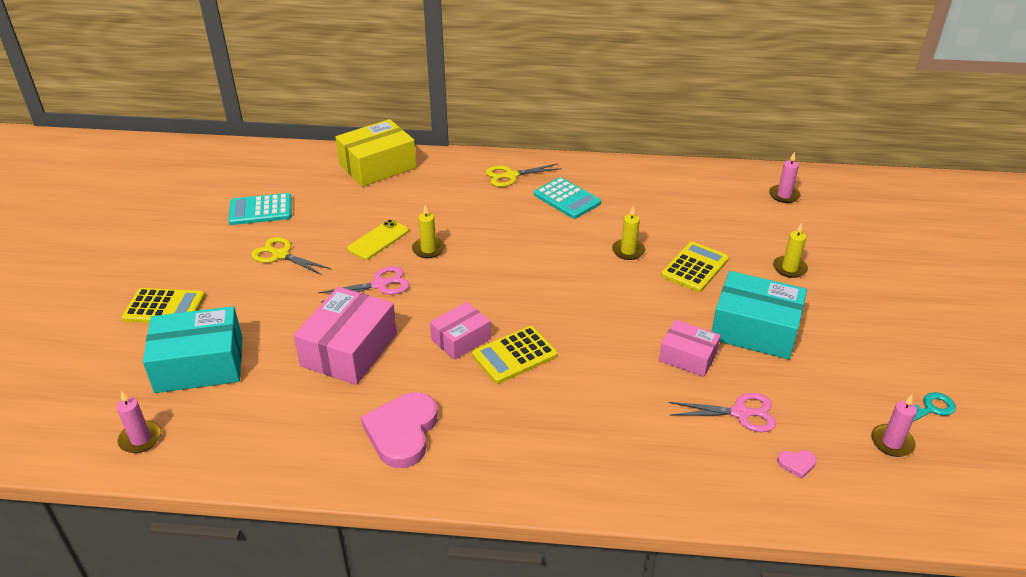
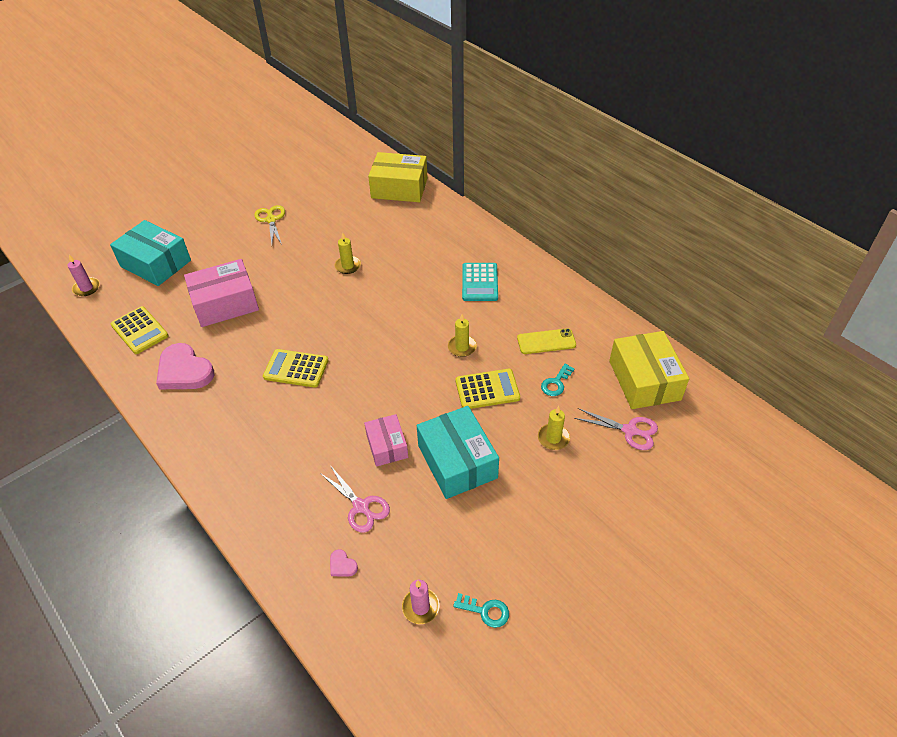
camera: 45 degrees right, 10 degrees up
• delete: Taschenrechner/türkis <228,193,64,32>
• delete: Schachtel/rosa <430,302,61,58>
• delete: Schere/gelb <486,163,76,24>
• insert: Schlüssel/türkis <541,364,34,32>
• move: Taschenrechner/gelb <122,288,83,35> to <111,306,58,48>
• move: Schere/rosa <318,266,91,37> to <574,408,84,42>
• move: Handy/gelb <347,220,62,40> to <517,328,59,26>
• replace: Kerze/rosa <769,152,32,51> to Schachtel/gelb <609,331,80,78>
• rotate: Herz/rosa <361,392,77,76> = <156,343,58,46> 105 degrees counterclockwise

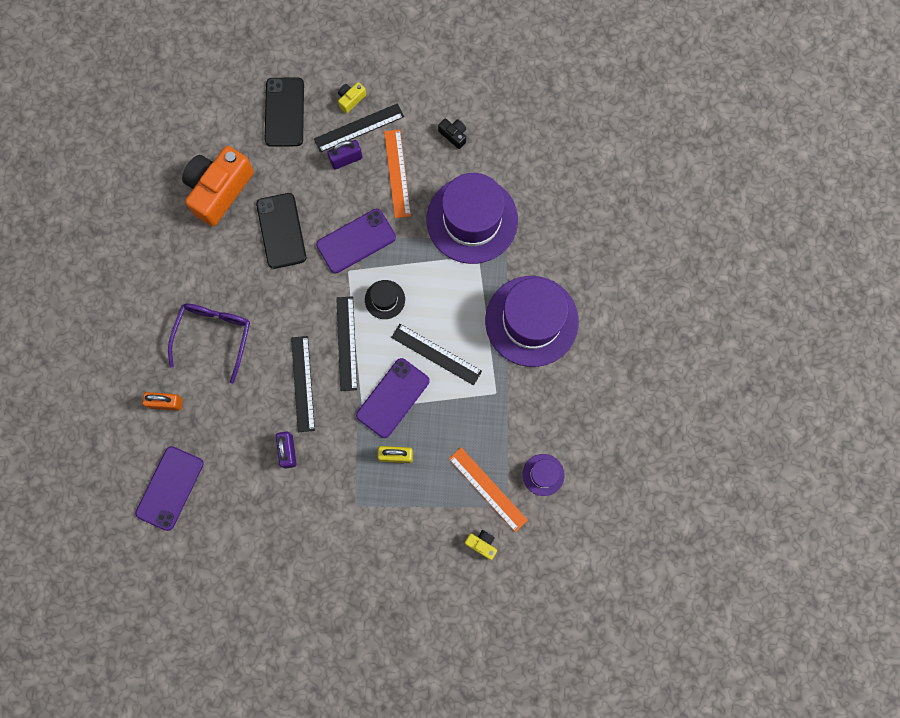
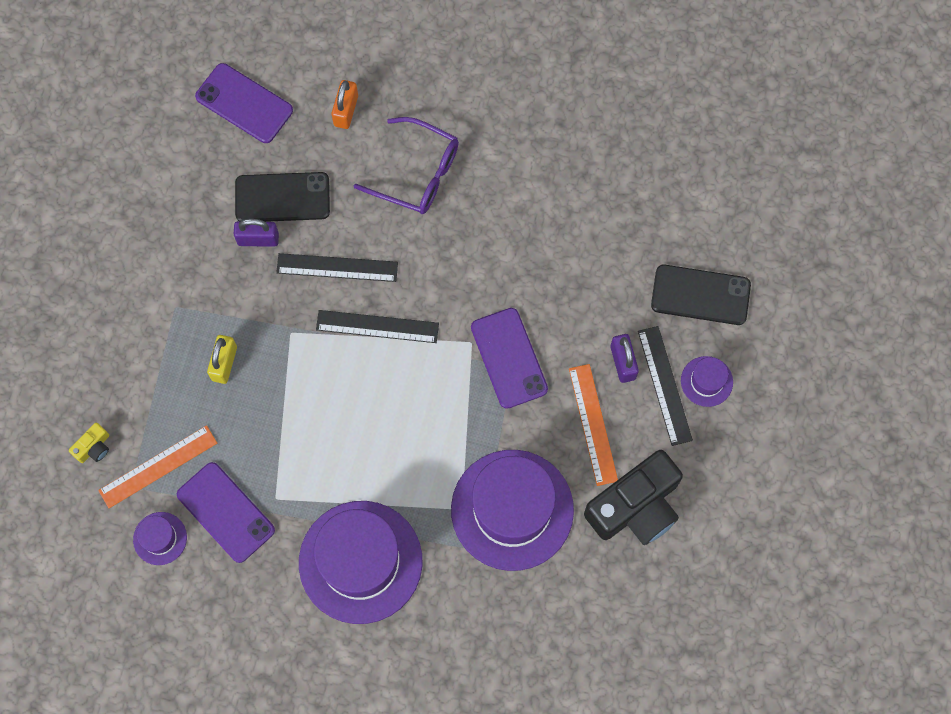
camera: 100 degrees right, 5 degrees down
• delete: Kamera/orange <182,146,72,80>
• delete: Hut/schwarz <365,280,40,39>
• delete: Lineal/schwarz <391,324,91,61>
• move: Handy/schwarz <256,193,50,76> to <235,172,95,50>
• move: Handy/lila <356,358,74,80> to <177,462,98,101>
• replace: Kamera/gelb <338,82,28,31> to Hut/lila <681,356,52,51>
• rotate: Lineal/orange <384,129,27,89> = <569,364,49,122> 75 degrees clockwise
• resize: Kamera/schwarz <438,119,28,30> = <584,450,99,95> x2.42

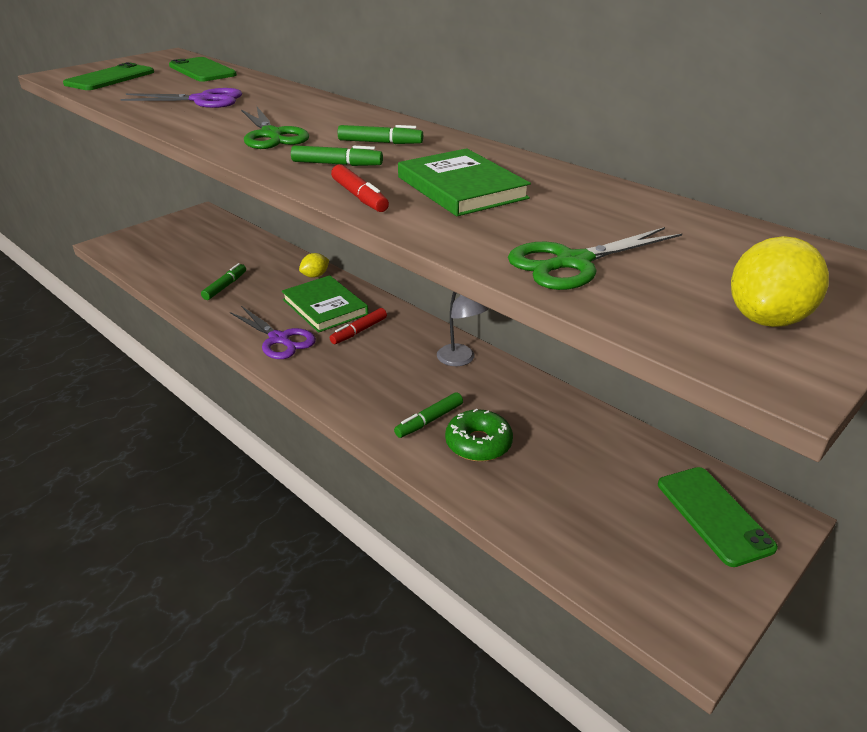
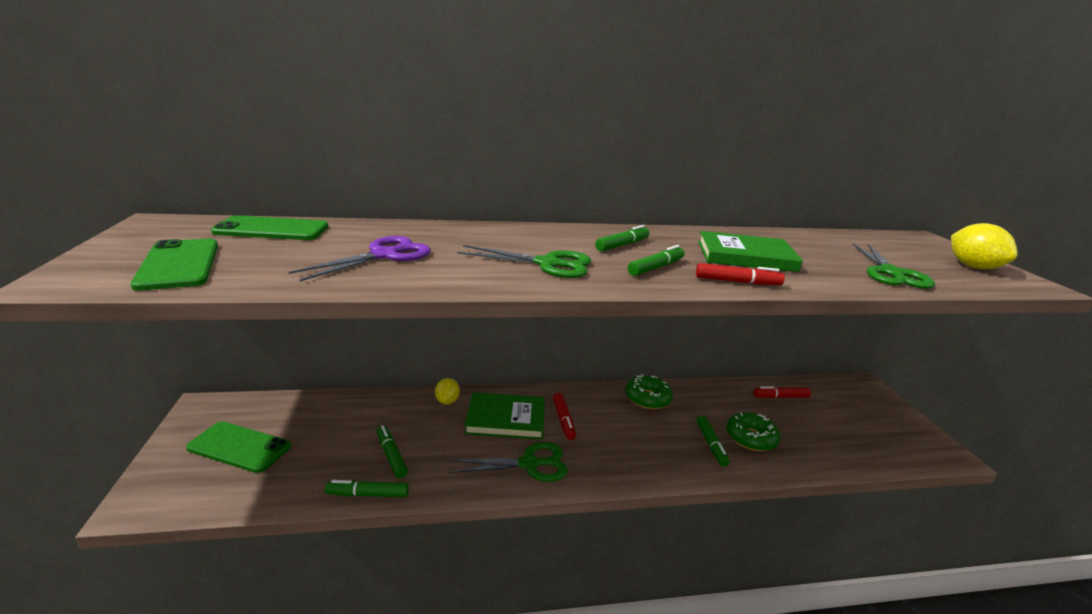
camera: 55 degrees left, 10 degrees down
• insert: Filzstift/grün <325,480,84,17>
• insert: Filzstift/rot <754,386,57,12>
• move: Handy/grün <658,467,120,100> to <186,421,105,52>
• replace: Lampe/grau <437,291,51,75> to Donut/grün <625,374,48,35>
• recolor: Schere/lila <230,306,86,53> to Schere/grün <449,442,119,40>

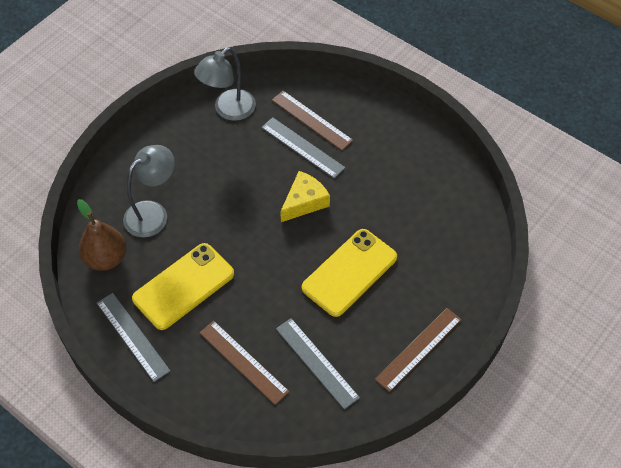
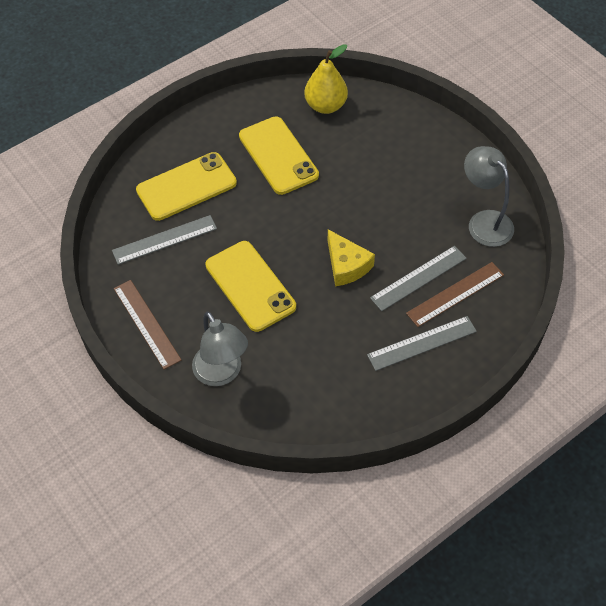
camera: 105 degrees right, 0 degrees up
• move: Lineal/grau <97,293,73,89> to <367,316,110,55>
• move: Lampe/grau <123,145,52,93> to <192,311,56,75>
• replace: Lineal/braun <200,321,90,84> to Handy/gelb <136,152,101,69>
• recolor: Birne/braun <77,199,50,72> to Birne/gelb <304,44,44,70>

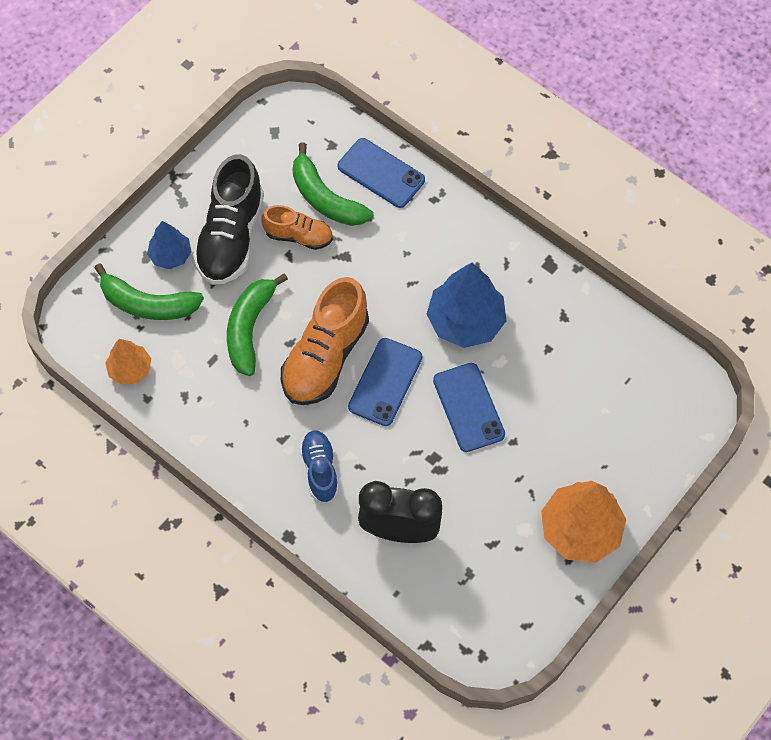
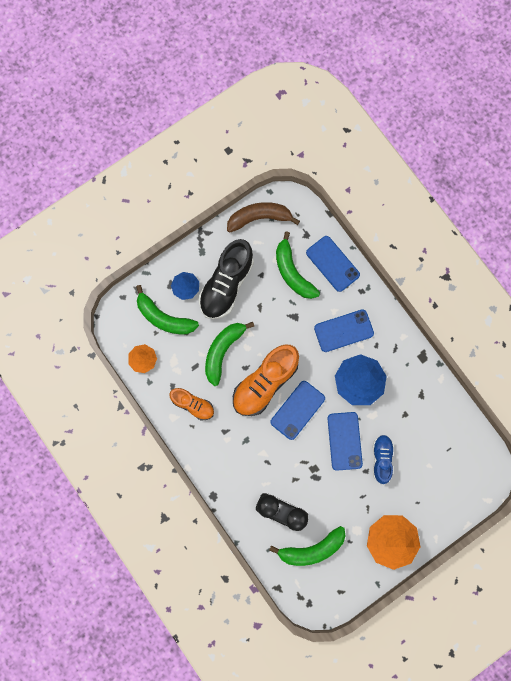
camera: 15 degrees right, 15 degrees up
• insert: Banane/braun <227,202,73,31>
• insert: Banane/grün <269,526,76,40>
• insert: Handy/blau <314,309,60,43>
• move: Schuh/orange <261,205,72,45> to <169,388,45,32>
• move: Schuh/blau <299,430,40,72> to <373,435,21,49>

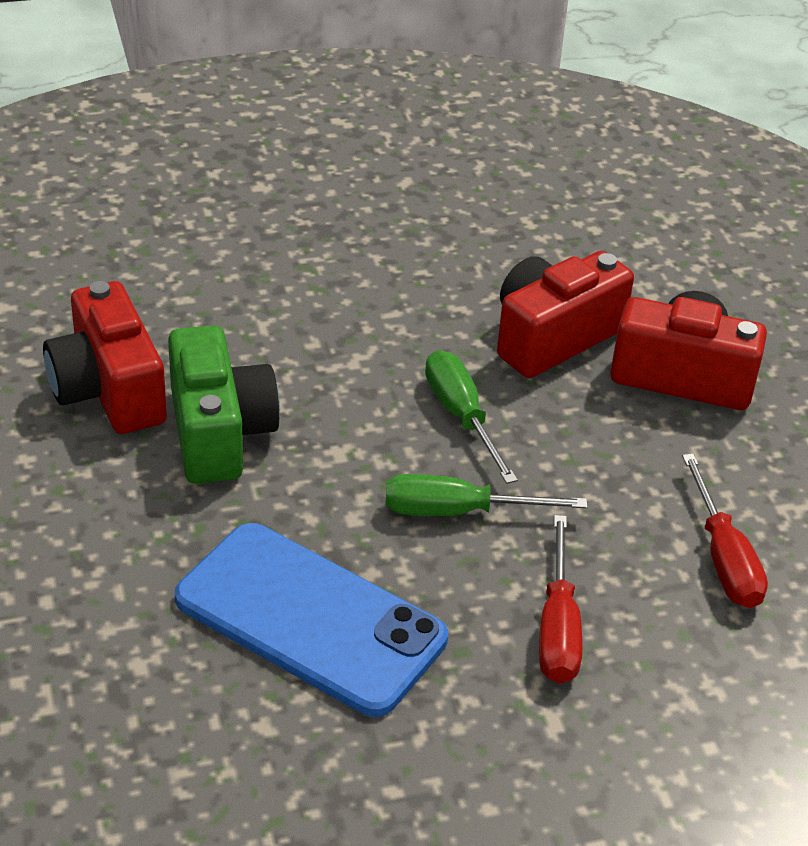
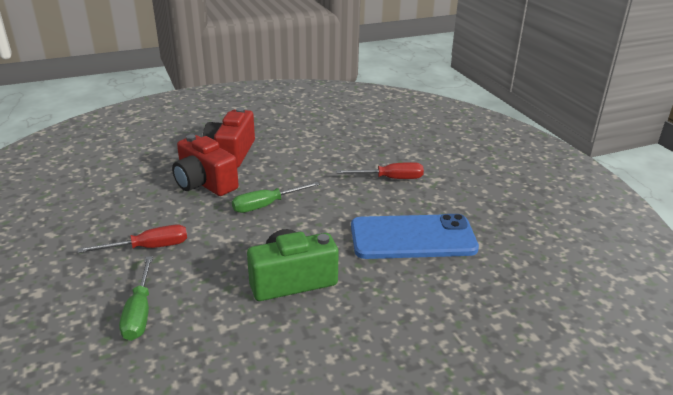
camera: 95 degrees left, 10 degrees down
• delete: Kamera/rot <43,281,124,153>
• move: Schraubenzieher/grün <386,474,202,42> to <119,256,34,85>
• move: Schraubenzieher/rot <682,454,86,154> to <78,225,109,28>
• rotate: Handy/blau <175,523,273,194> = <351,214,128,45> 60 degrees clockwise

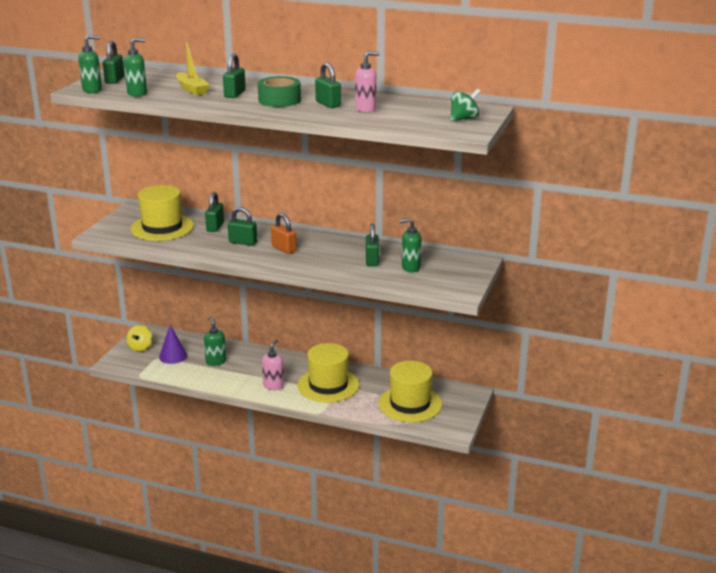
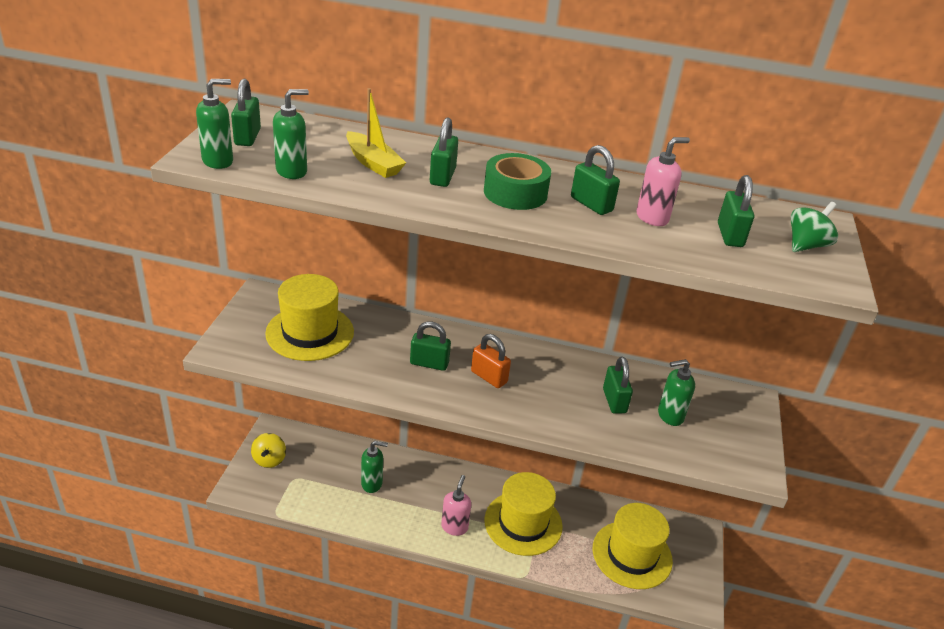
camera: 10 degrees left, 10 degrees up
• delete: Kegel/lila <159,325,28,39>
• move: Vorhängeschloss/grün <205,192,19,40> to <718,175,36,72>
• rotate: Seifenspender/grün <204,316,22,50> = <361,441,27,52> 120 degrees clockwise

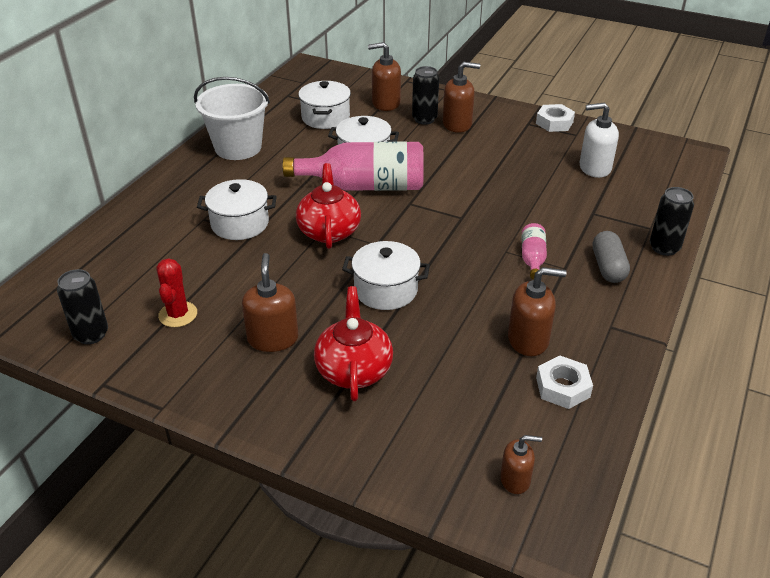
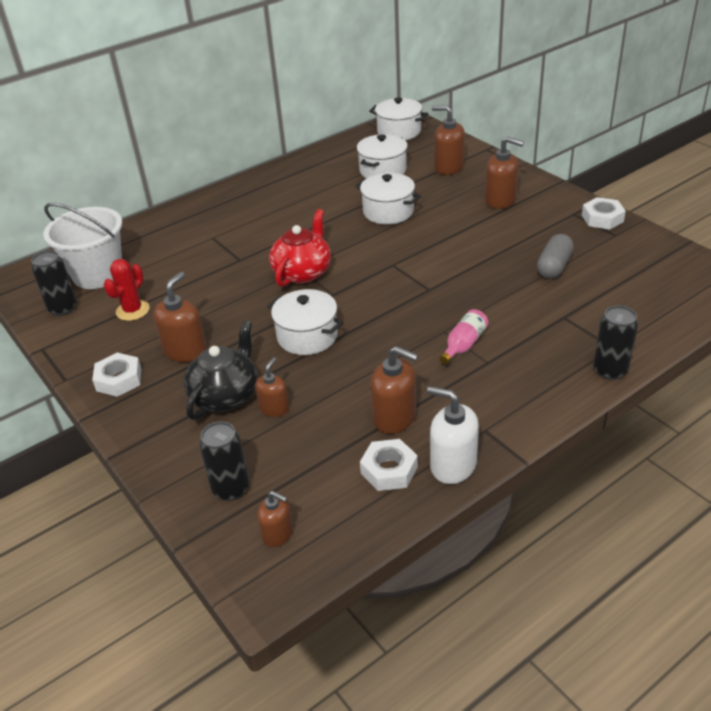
camera: 30 degrees right, 0 degrees up
• delete: Flasche/rosa <283,142,141,49>
• insert: Sechskantmutter/weiß <92,353,49,44>
• insert: Seifenspender/braun <255,357,34,60>
• move: Eimer/weiß <194,77,76,83> to <43,203,79,86>
• move: Kochtopf/weiß <197,179,80,61> to <369,97,59,43>
• move: Dose/schwarz <412,66,27,58> to <199,422,50,79>
• move: Seifenspender/weiß <579,102,40,76> to <427,386,52,98>
• move: Kapsel/grau <593,231,37,52> to <537,234,37,45>
• recolor: Teekanne/rot <314,286,79,115> to Teekanne/schwarz <184,320,74,100>

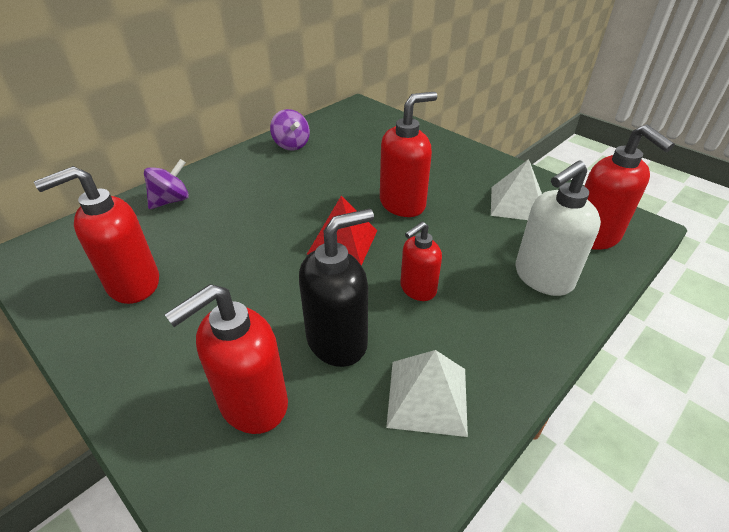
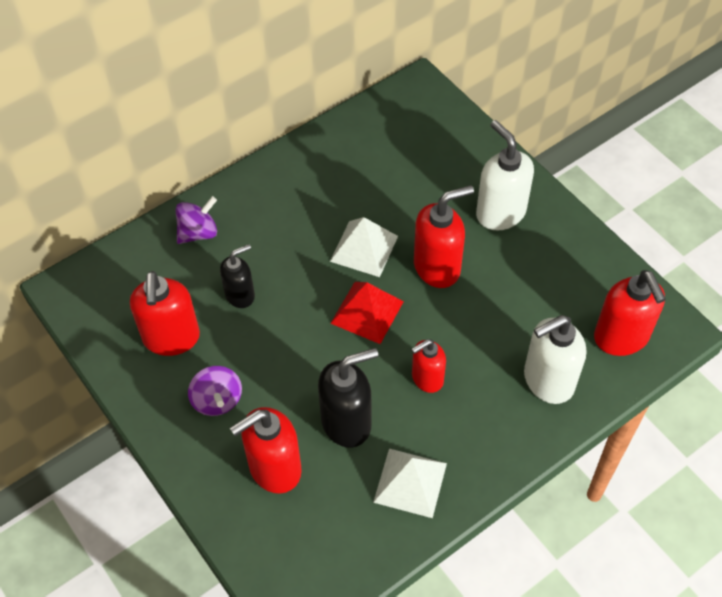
camera: 10 degrees right, 15 degrees up
• insert: Seifenspender/schwarz <220,244,35,64>
• insert: Seifenspender/weiß <476,120,58,111>
• move: Kreisel/lila <270,109,40,42> to <188,366,54,50>
• move: Pyramide/weiß <491,159,51,61> to <330,217,68,60>
• rotate: Seifenspender/rot <34,166,125,138> = <130,271,70,85> 75 degrees counterclockwise

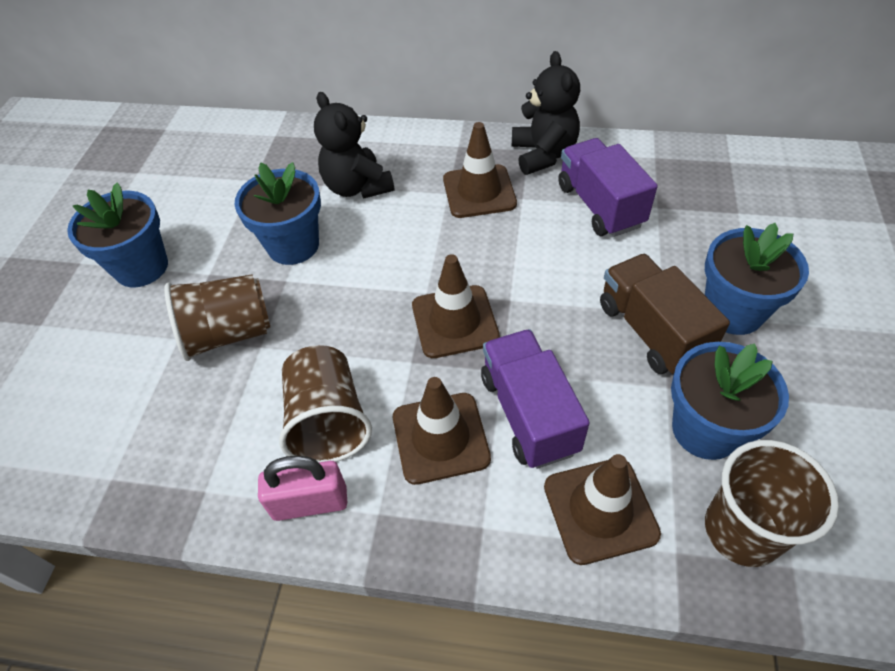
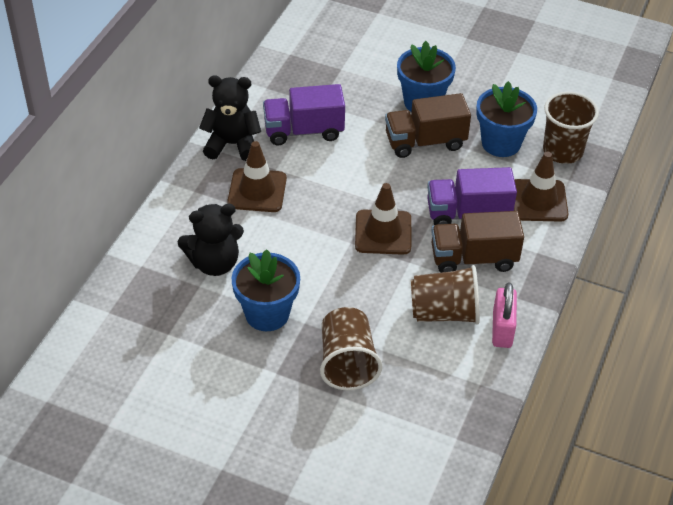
camera: 80 degrees left, 5 degrees down
• delete: Blumentopf/blau <67,183,101,104>
• replace: Leitkegel/braun <393,377,98,108> to Lastwagen/braun <431,211,93,62>

